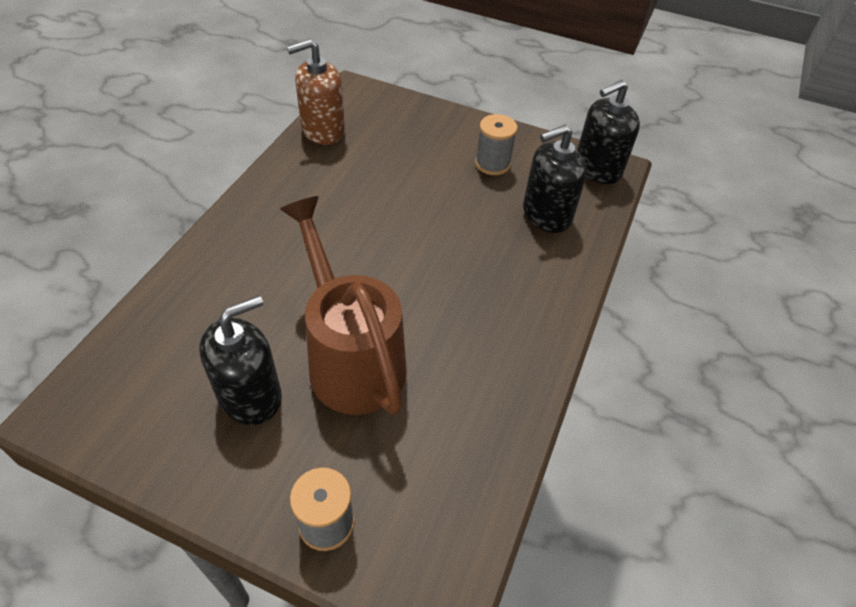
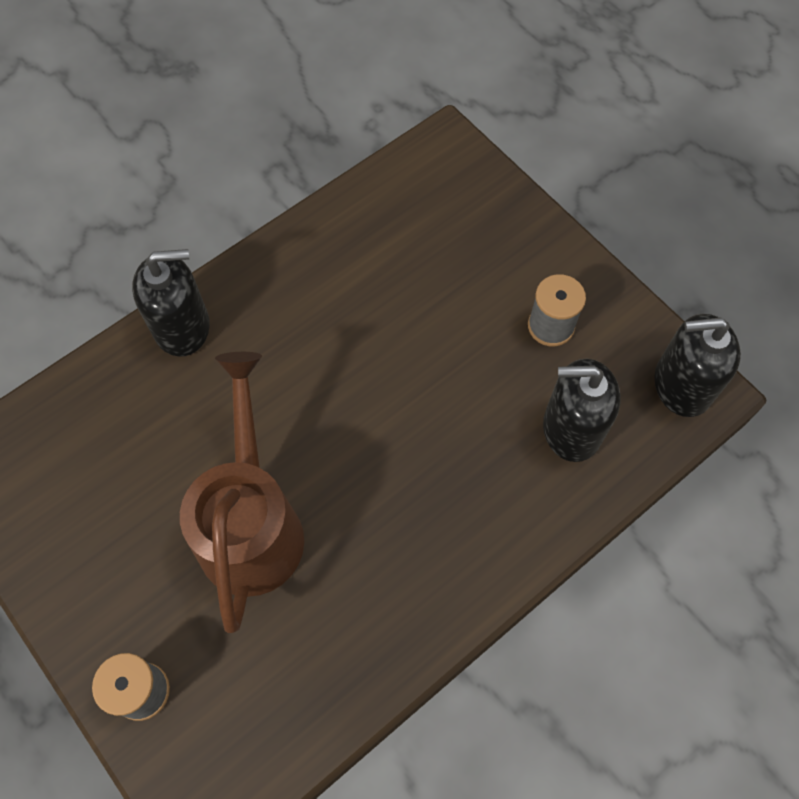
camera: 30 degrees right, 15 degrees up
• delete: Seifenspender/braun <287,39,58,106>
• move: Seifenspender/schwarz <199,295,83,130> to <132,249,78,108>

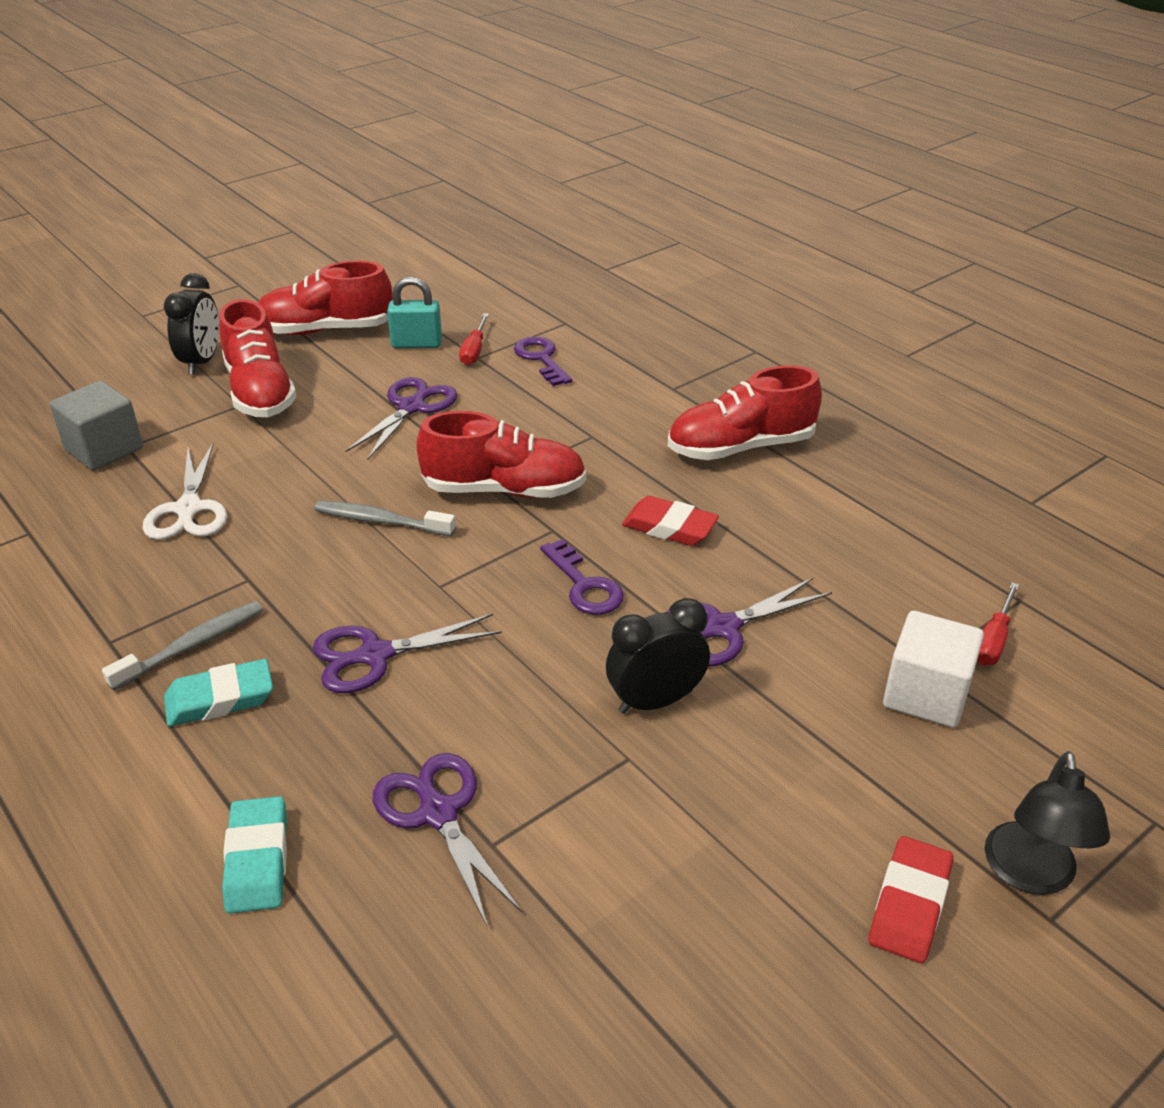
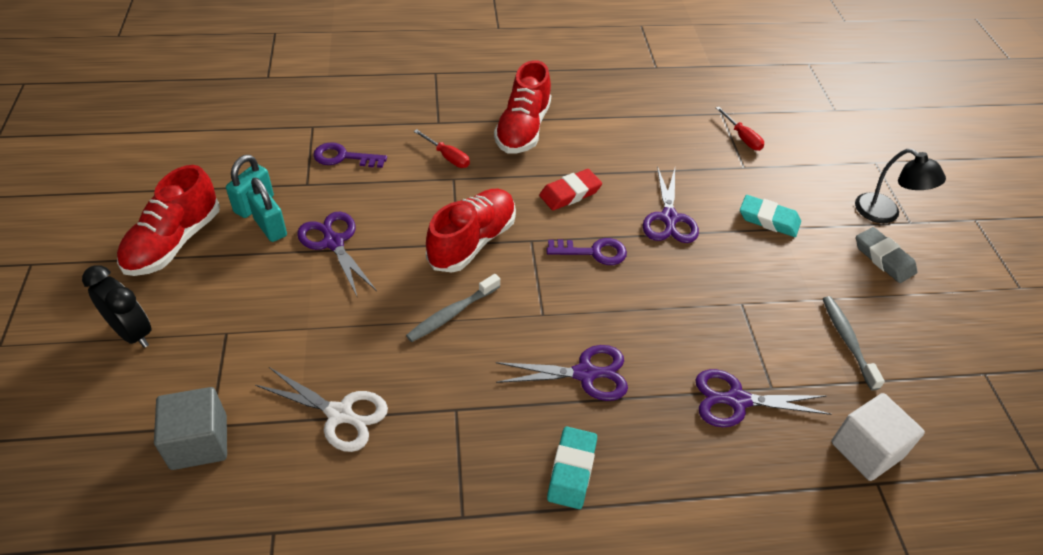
camera: 60 degrees left, 10 degrees up
• delete: Schuh/rot <219,299,77,118>
• delete: Wecker/schwarz <606,598,104,116>
• insert: Vorhängeschloss/türkis <247,178,40,64>
• move: Zahnbürste/grau <102,601,161,90> to <823,296,62,95>
• move: Radiergummi/türkis <222,796,65,118> to <740,195,61,42>
• move: Schraubenzieher/rot <459,313,30,52> to <414,129,56,39>
• move: Kubus/weiß <883,611,101,116> to <831,393,94,88>
• recolor: Radiergummi/rot <869,836,84,127> to Radiergummi/grau <856,227,61,56>
• rotate: Schere/lila <313,614,189,79> = <496,345,132,56> 105 degrees counterclockwise

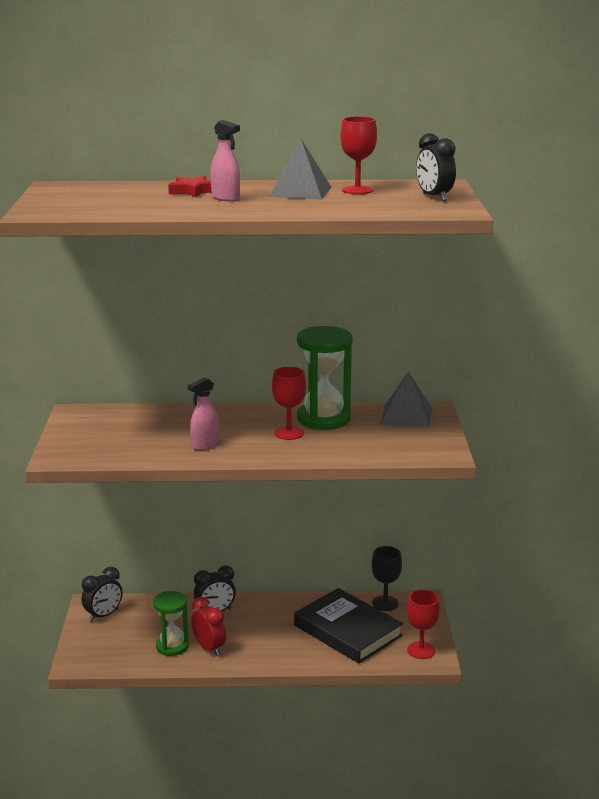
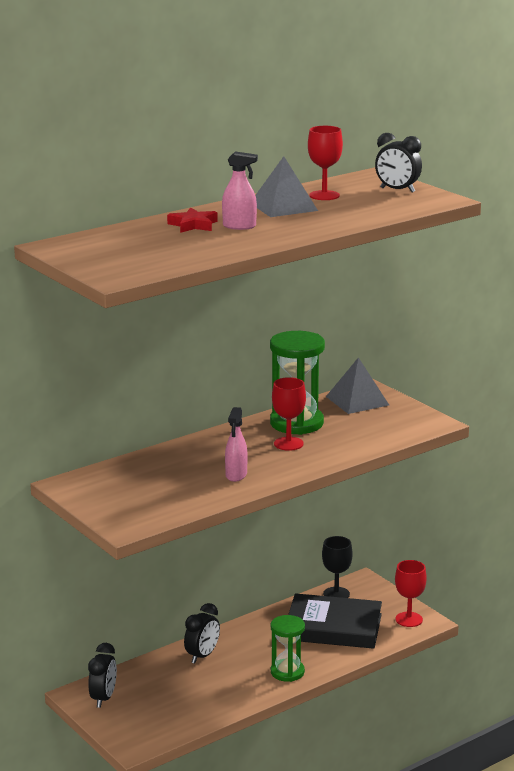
camera: 35 degrees left, 0 degrees up
• delete: Wecker/rot <191,597,35,59>
• move: Sanduhr/grün <153,591,36,65> to <271,615,34,67>

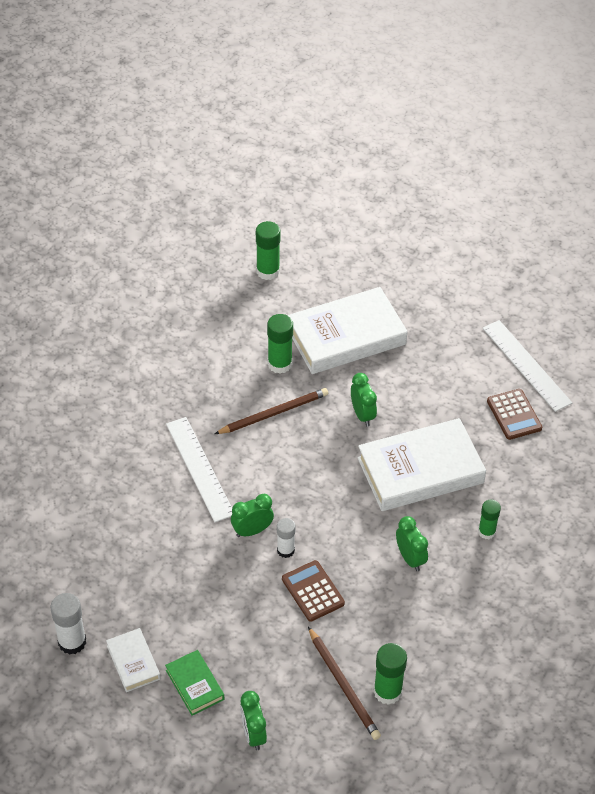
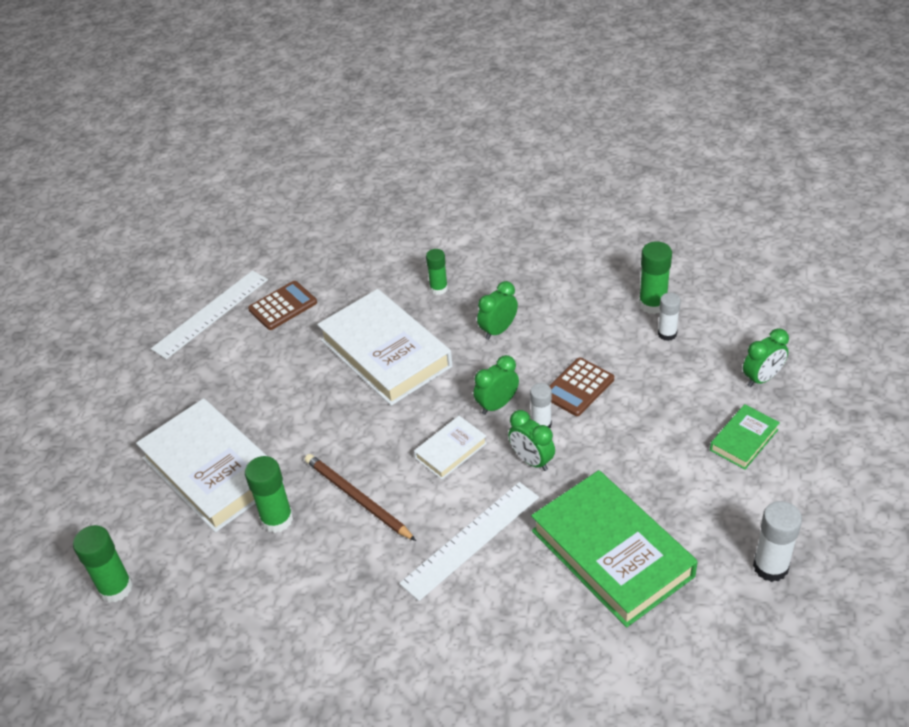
camera: 105 degrees left, 5 degrees down
• insert: Buch/grün <531,470,167,157>
• move: Buch/weiß <106,628,55,64> to <414,416,73,63>
• move: Wecker/grün <351,373,26,53> to <473,355,46,60>
• replace: Bleistift/braun <308,627,73,113> to Klebestift/weiß <658,293,23,48>

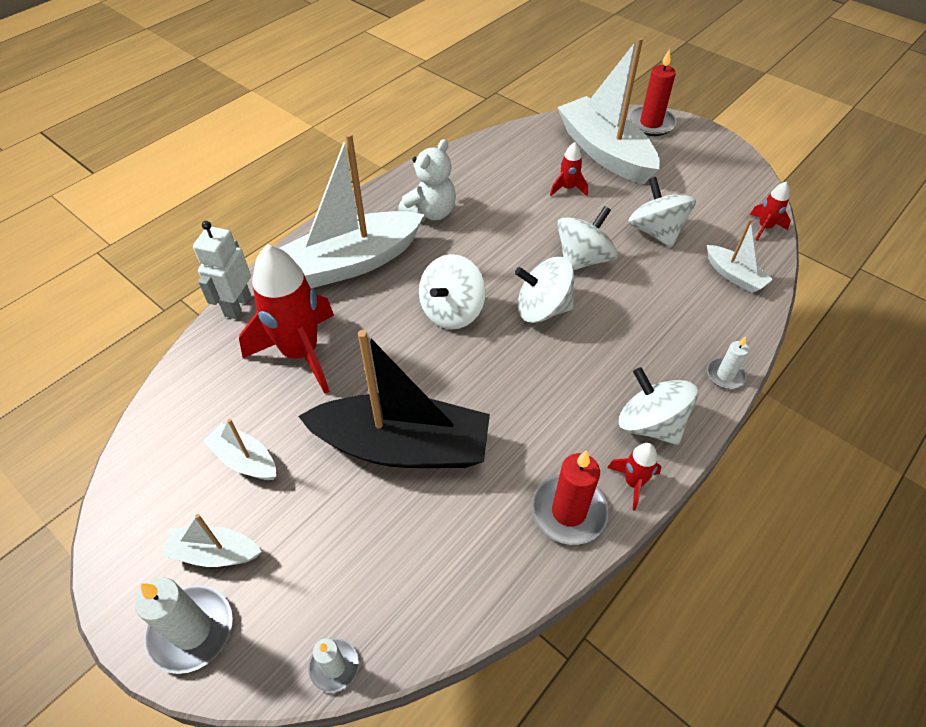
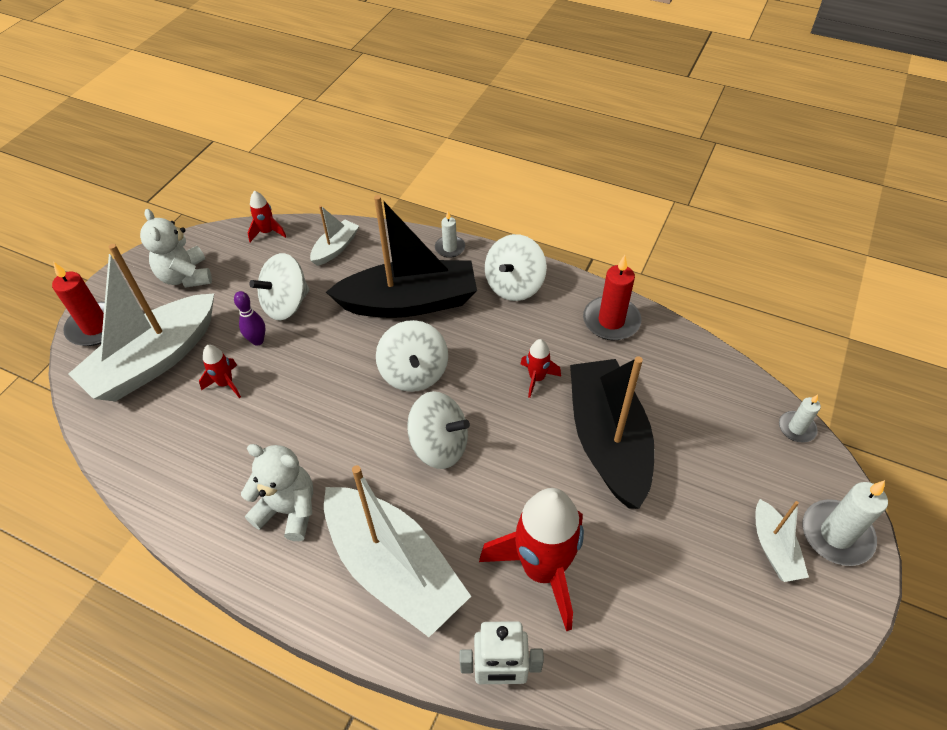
camera: 105 degrees left, 0 degrees up
• delete: Boot/weiß <203,419,73,61>
• delete: Kreisel/weiß <557,206,61,64>
• insert: Teddybär/weiß <140,209,72,79>
• insert: Bowlingkegel/lila <234,291,31,55>
• insert: Boot/schwarz <326,195,151,123>
• move: Rakete/rot <607,443,54,67> to <521,339,40,59>

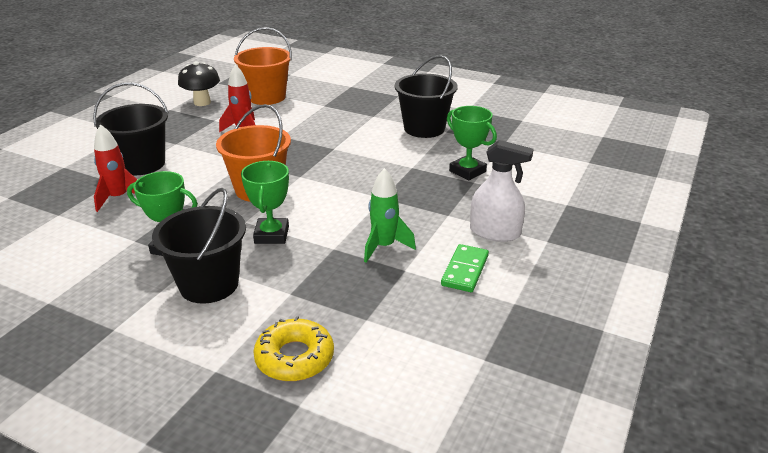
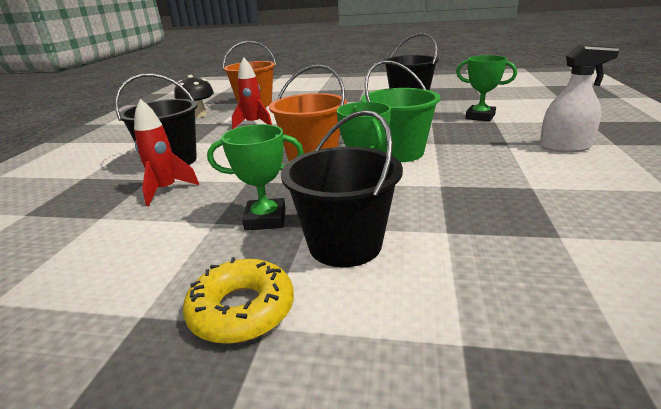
camera: 15 degrees left, 5 degrees down
• delete: Rakete/grün <364,168,52,95>
• delete: Dominostein/grün <441,244,48,48>
• insert: Eimer/grün <361,60,79,102>
• move: Donut/gelb <253,316,81,65> to <183,257,111,87>

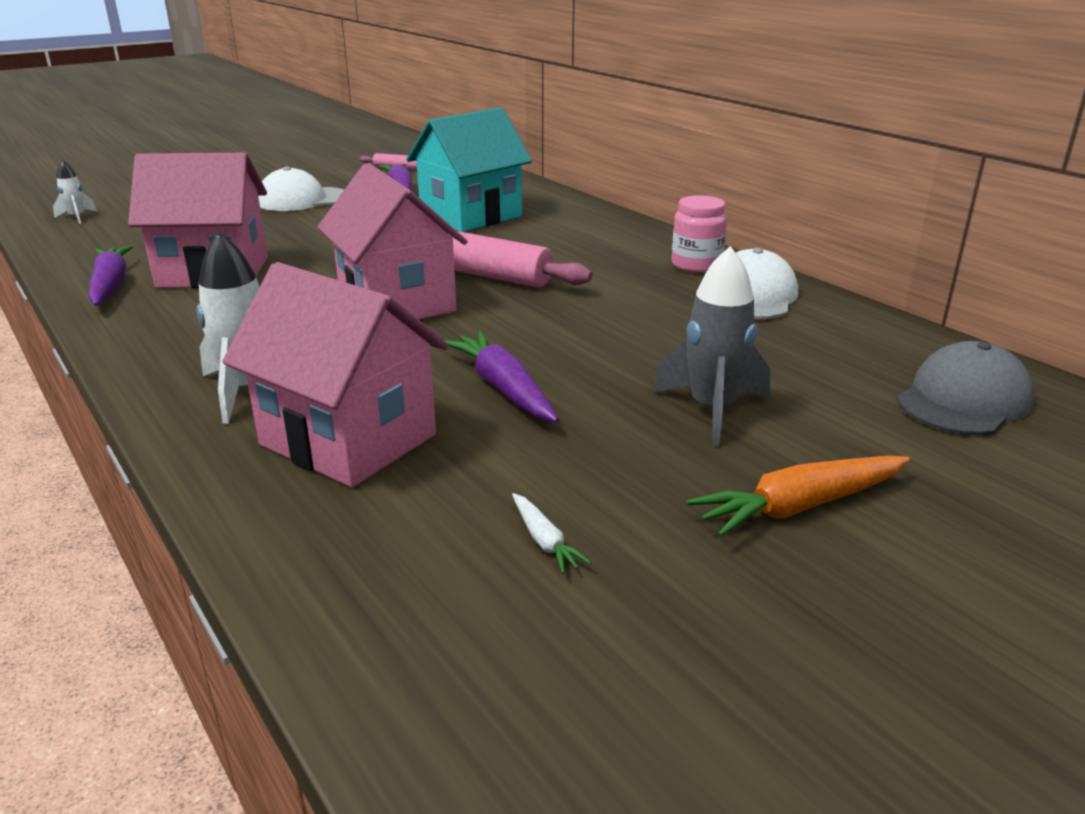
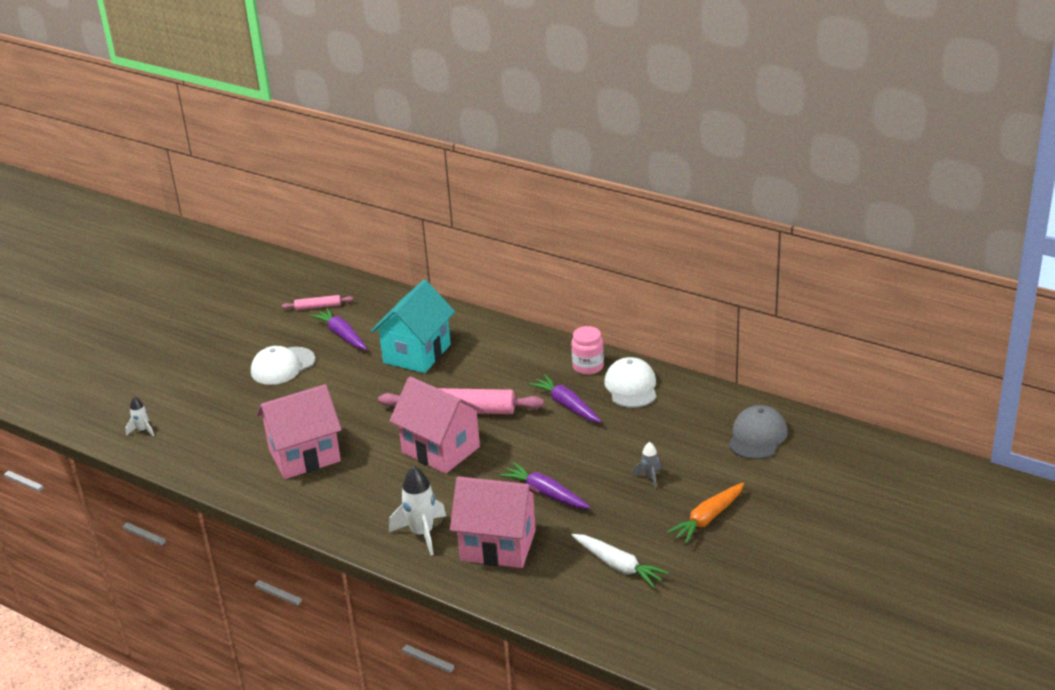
camera: 20 degrees left, 5 degrees up
• move: Karotte/lila <88,245,45,61> to <529,375,73,48>
• resize: Karotte/weiß <512,493,80,81> = <571,534,98,54> x1.96
• resize: Rakete/grau <653,246,117,200> = <632,442,30,47> x0.54

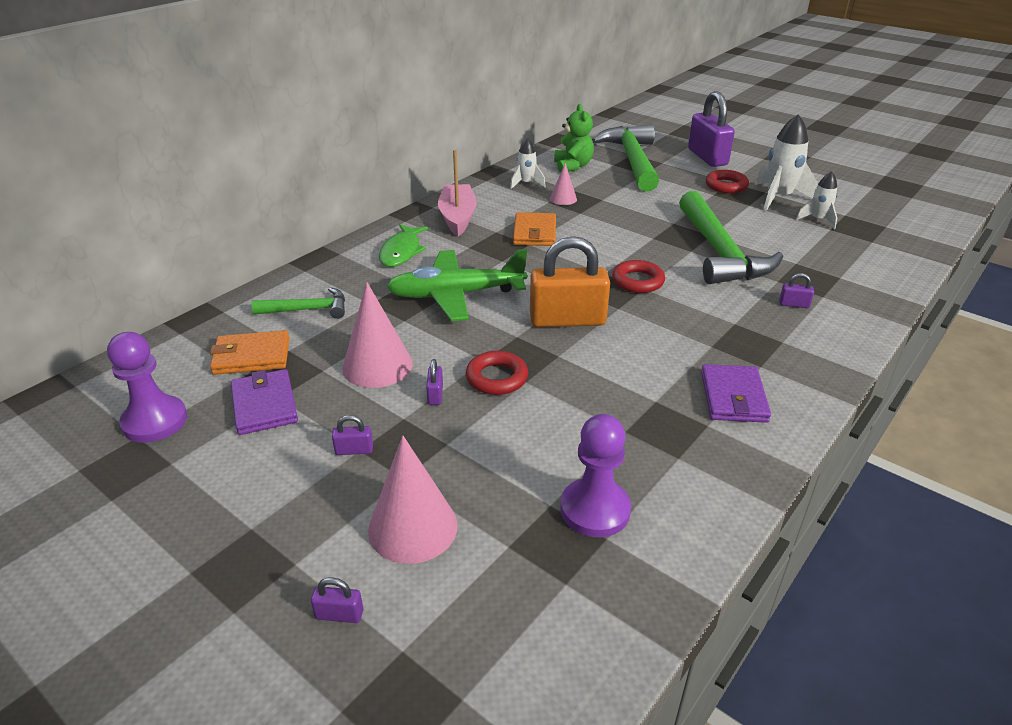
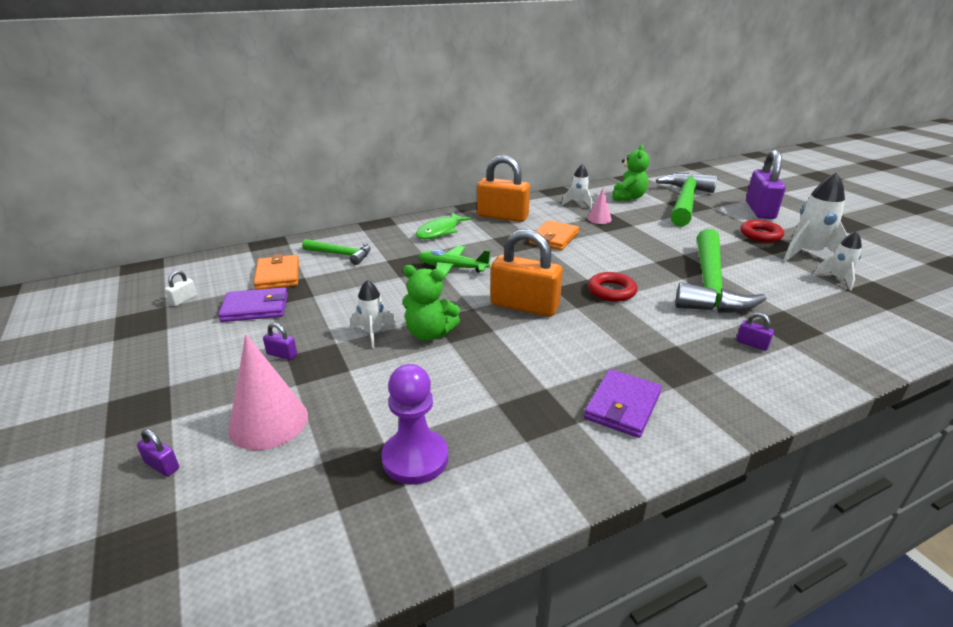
camera: 25 degrees right, 5 degrees down
• delete: Kegel/rosa <342,282,71,106>
• replace: Bauer/lila <107,332,80,111> to Vorhängeschloss/weiß <165,270,32,36>
• replace: Vorhängeschloss/lila <426,359,17,46> to Rakete/weiß <351,280,45,68>
• replace: Boot/rosa <438,150,39,86> to Vorhängeschloss/orange <477,155,53,67>
• replace: Ring/rot <466,351,62,44> to Teddybär/grün <403,265,57,76>
• rotate: Geldbörse/orange <210,330,80,45> = <253,254,46,36> 60 degrees clockwise
• rotate: Geldbörse/lila <231,369,67,66> = <218,287,70,35> 75 degrees clockwise
• resize: Flugzeug/grün <386,249,141,72> = <418,246,73,32> x0.64

